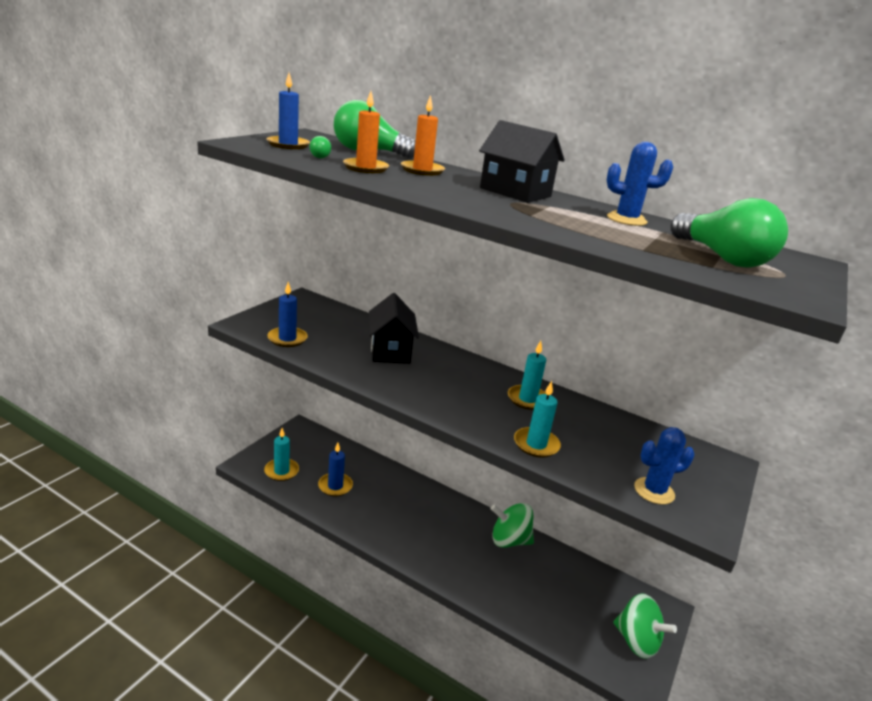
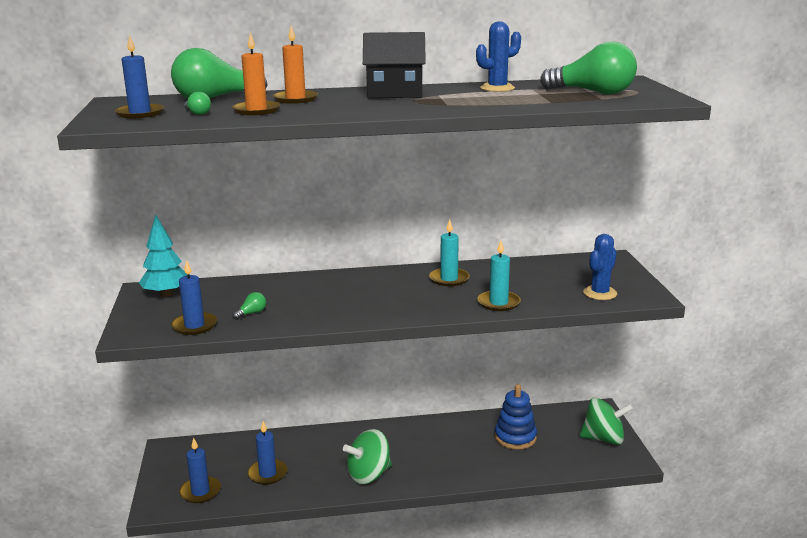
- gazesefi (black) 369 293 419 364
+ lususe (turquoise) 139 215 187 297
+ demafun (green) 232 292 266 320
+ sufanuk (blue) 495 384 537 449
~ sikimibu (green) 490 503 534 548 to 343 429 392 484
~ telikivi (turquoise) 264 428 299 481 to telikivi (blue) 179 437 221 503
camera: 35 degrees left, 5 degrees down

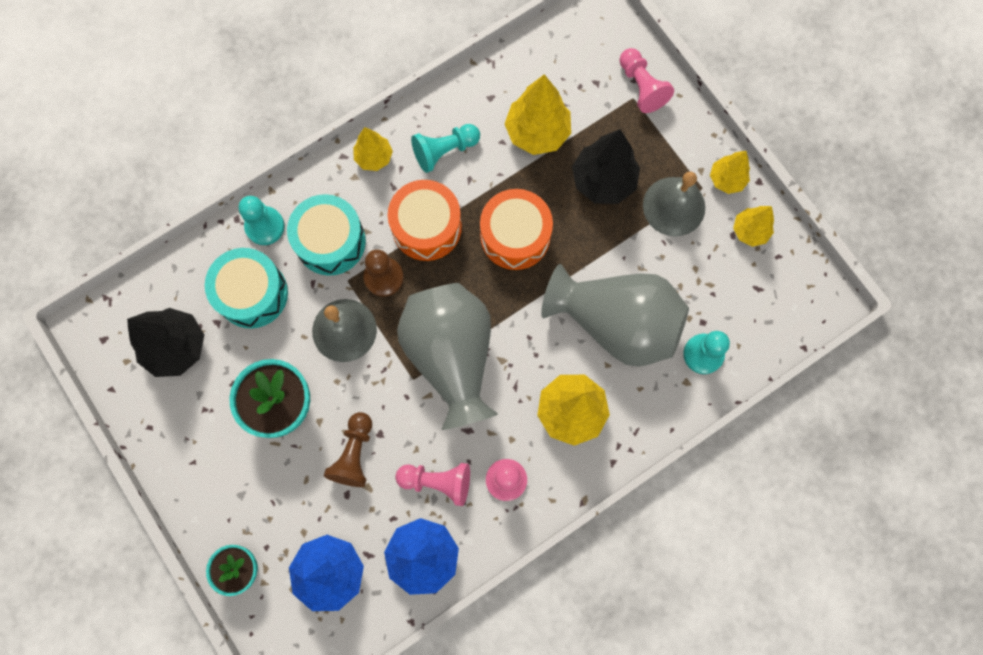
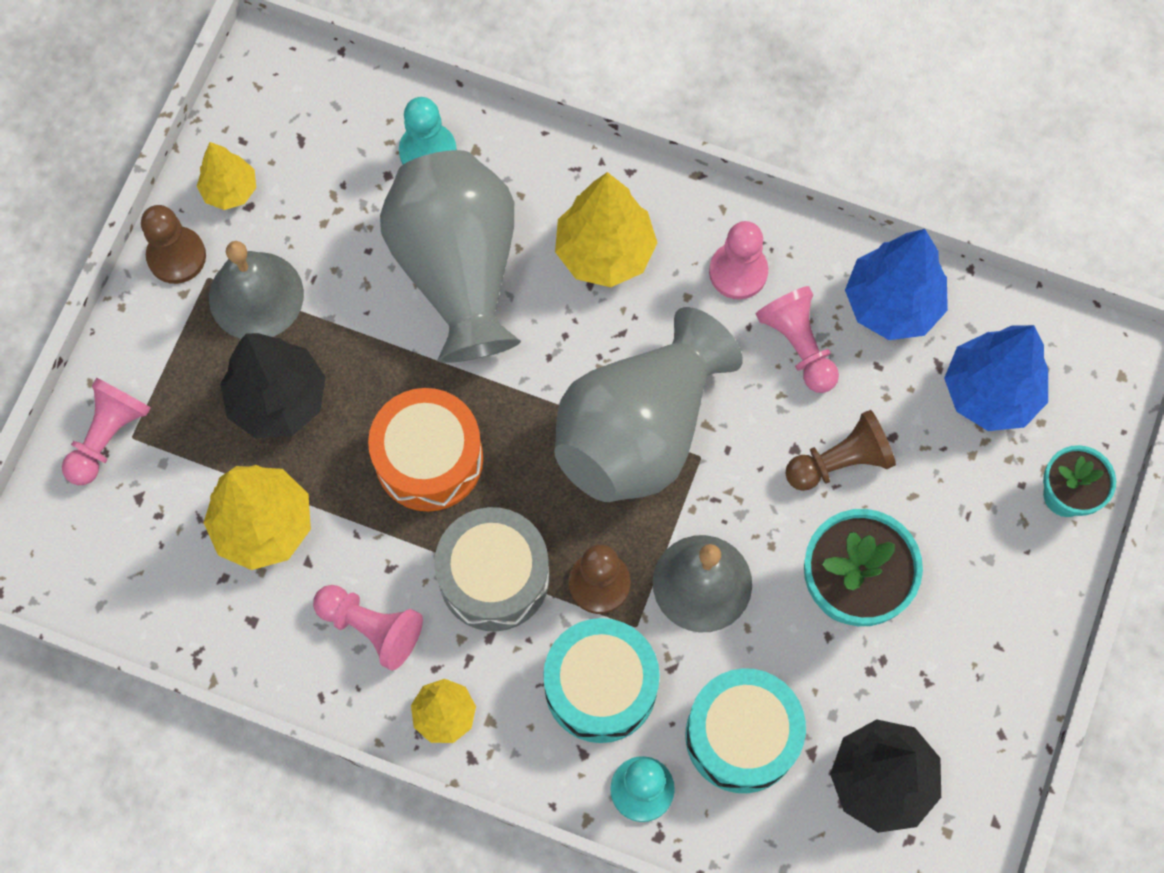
~ lususe (yellow) 710 151 750 194 to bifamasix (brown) 141 205 206 284
~ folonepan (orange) 388 180 462 261 to folonepan (grey) 434 507 549 631
~ bifamasix (turquoise) 411 124 480 173 to bifamasix (pink) 313 585 423 671
camera: 125 degrees left, 5 degrees down

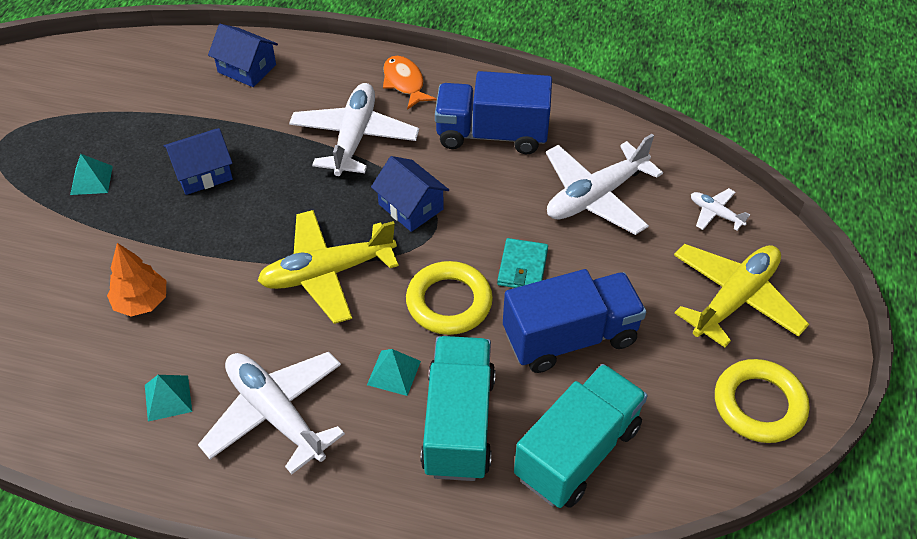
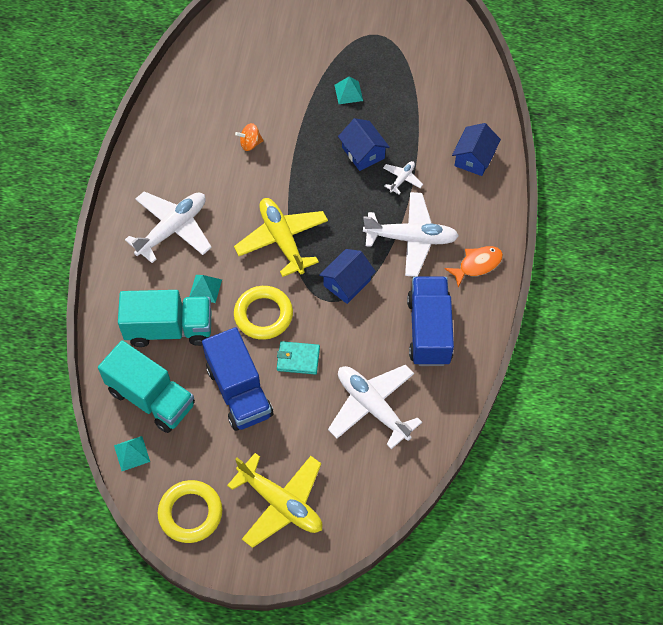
~ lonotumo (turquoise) 145 375 192 422 to 114 436 150 471
~ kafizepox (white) 691 188 750 230 to 383 161 423 194
~ lususe (orange) 107 243 166 316 to sikimibu (orange) 235 123 264 151
camera: 85 degrees right, 10 degrees up

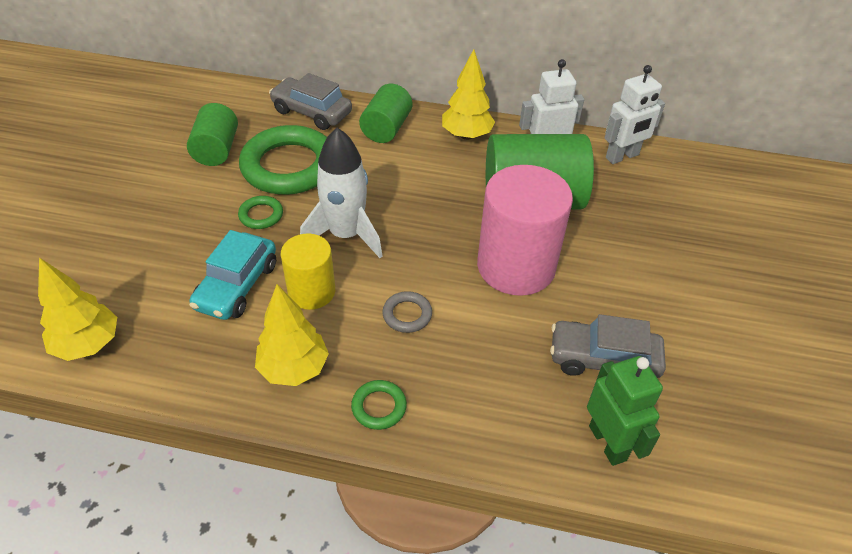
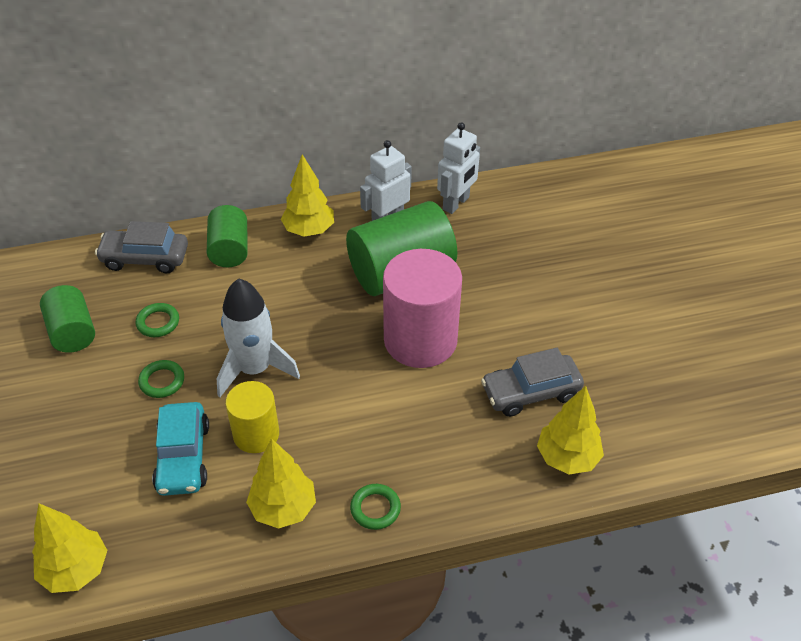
- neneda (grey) 382 291 432 333
~ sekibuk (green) 587 356 663 466 to lususe (yellow) 537 386 604 474
~ neneda (green) 239 125 327 195 = 135 303 179 337 x0.43
camera: 25 degrees left, 0 degrees up

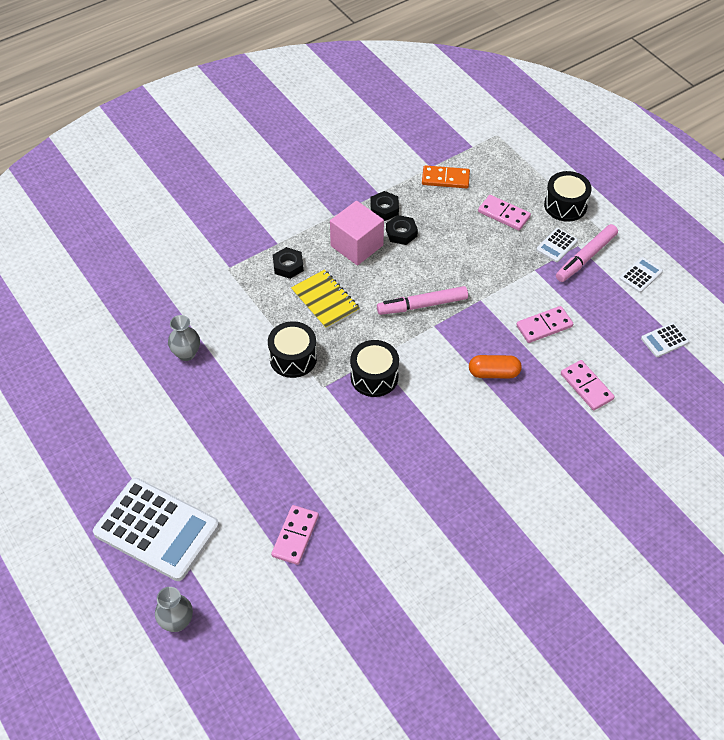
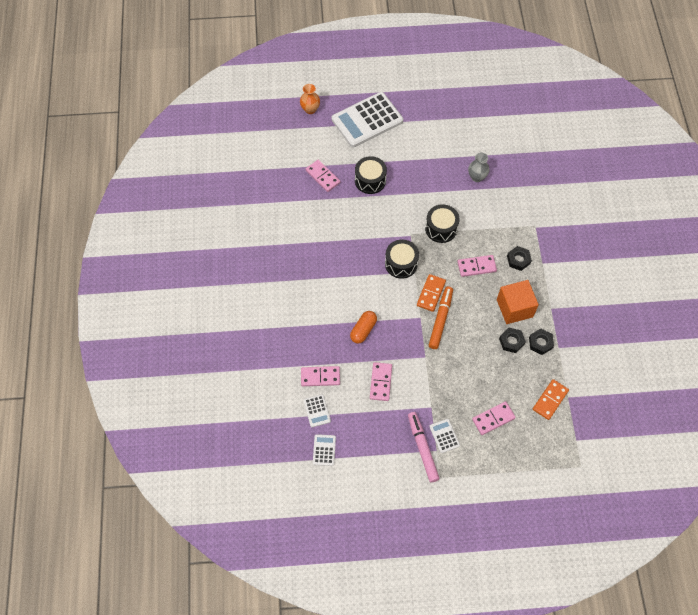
+ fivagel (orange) 417 274 446 312
~ folonepan (black) 544 171 592 222 to 355 156 387 194
~ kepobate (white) 619 257 663 293 to 304 394 331 427
~ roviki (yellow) 291 269 360 329 to fivagel (pink) 457 255 497 277
~ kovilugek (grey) 155 587 193 632 to kovilugek (orange) 300 84 320 114
~ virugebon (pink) 330 201 384 266 to virugebon (orange) 497 280 539 324
~ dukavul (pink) 377 286 468 315 to dukavul (orange) 429 287 453 349
camera: 120 degrees right, 10 degrees up

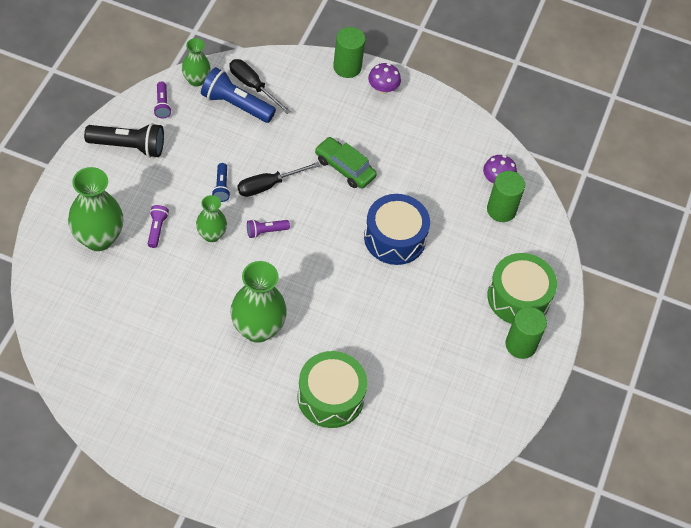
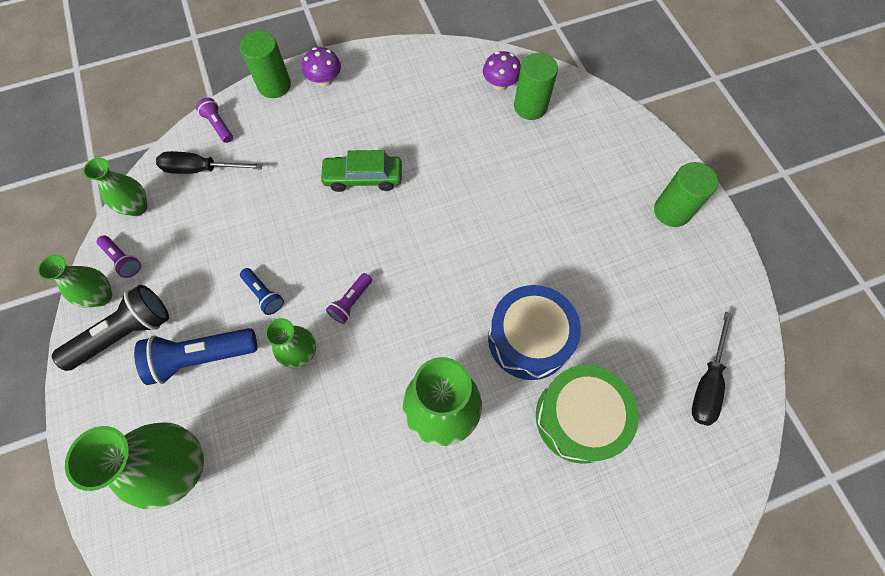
- folonepan (green) 487 253 557 324
+ kovilugek (green) 38 255 112 307
~ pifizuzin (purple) 148 205 169 248 to 196 98 233 143
~ pifizuzin (blue) 201 67 276 123 to 134 328 257 385
~ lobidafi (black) 237 162 320 197 to 692 312 733 426
~ folonepan (blue) 364 194 430 265 to 488 285 581 380
camera: 35 degrees left, 10 degrees up

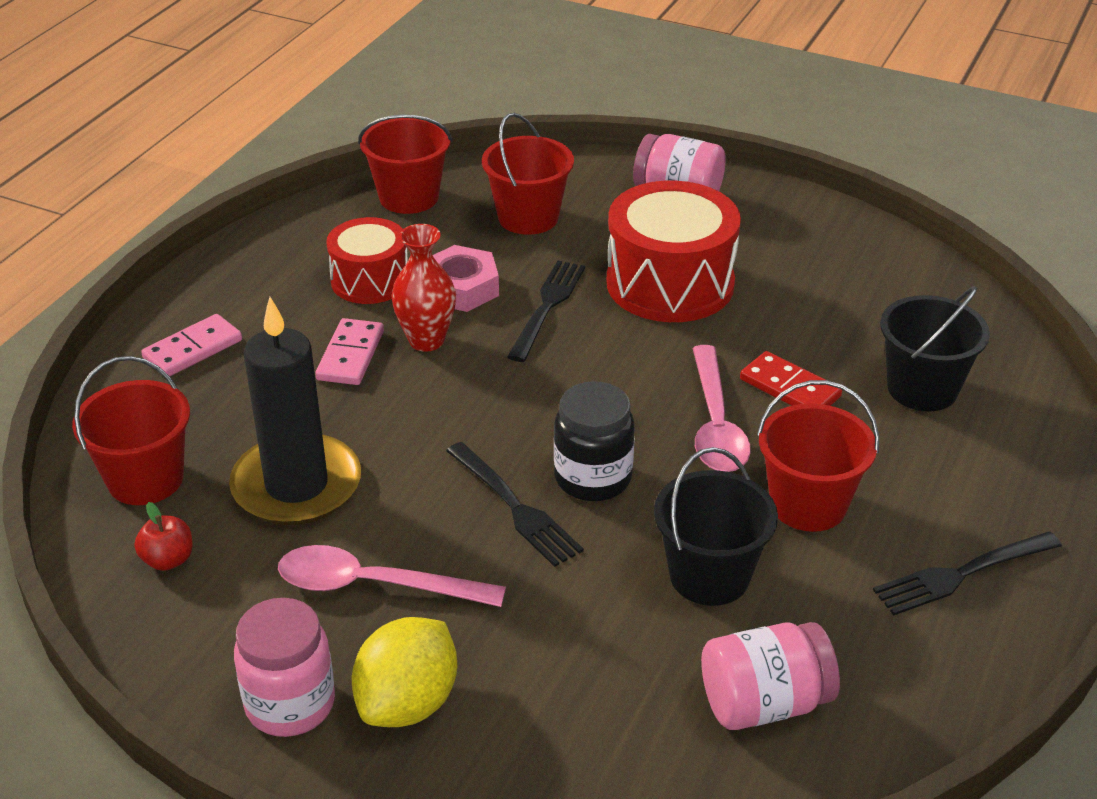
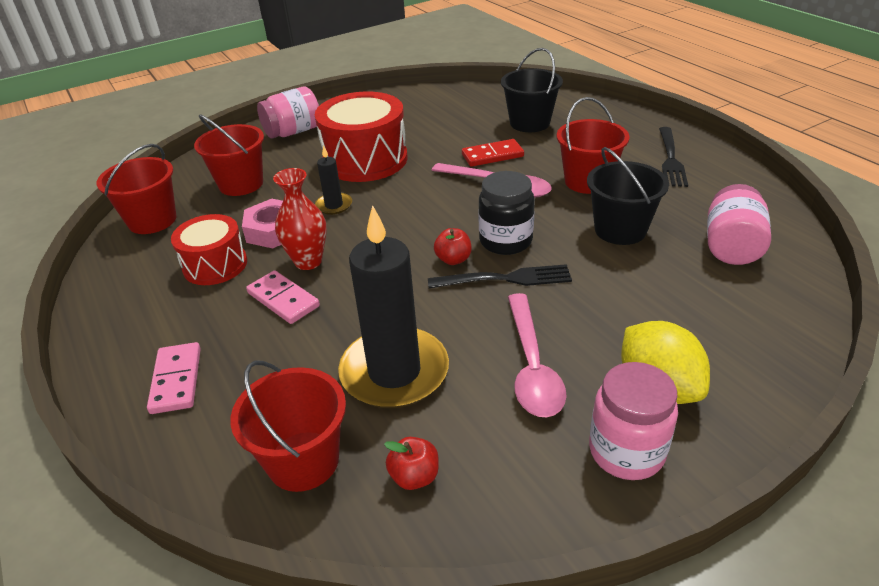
+ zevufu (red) 434 228 472 265
~ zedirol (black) 507 261 585 362 to telikivi (black) 315 145 352 215
~ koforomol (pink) 278 545 506 607 = 508 293 567 418 45 degrees counterclockwise
camera: 55 degrees left, 0 degrees up

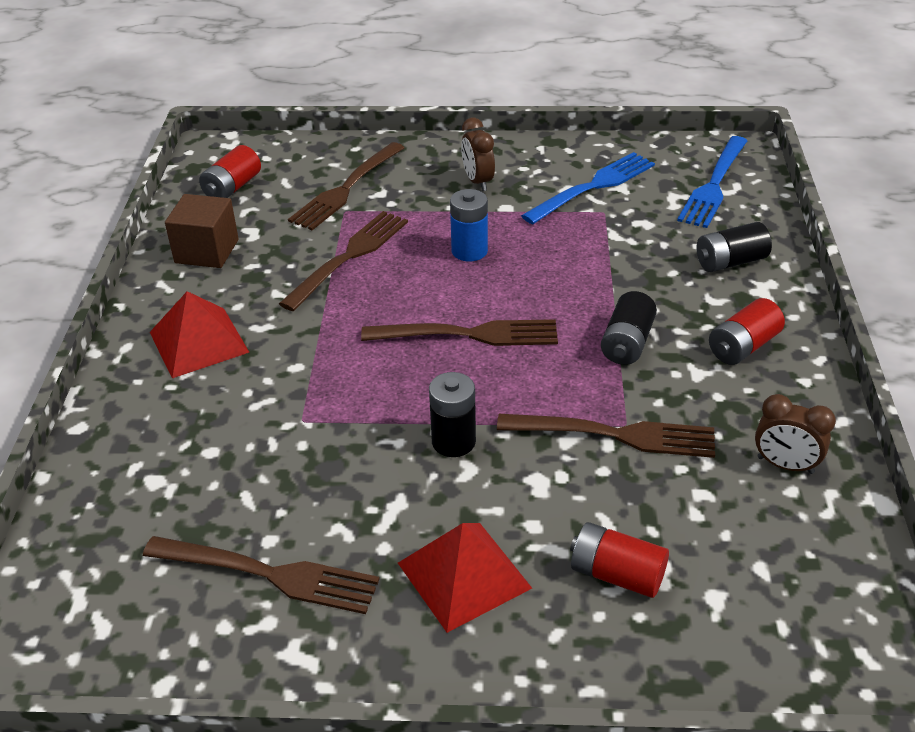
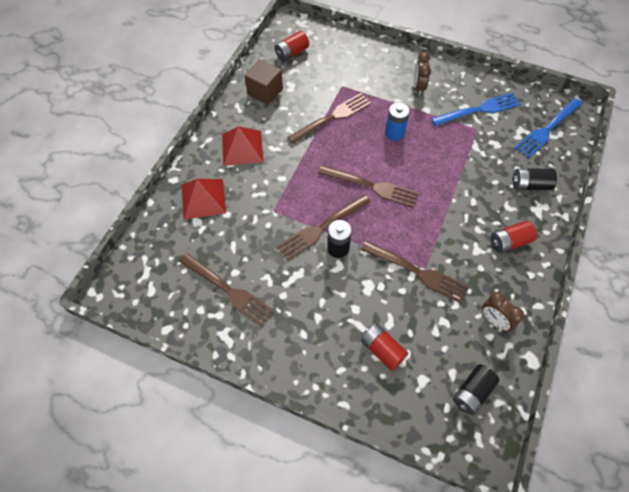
~ zedirol (brown) 288 142 405 230 to 277 194 371 260
~ lonotumo (red) 398 523 532 633 to 181 179 226 219
~ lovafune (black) 601 291 657 365 to 453 364 499 415
camera: 20 degrees right, 20 degrees up

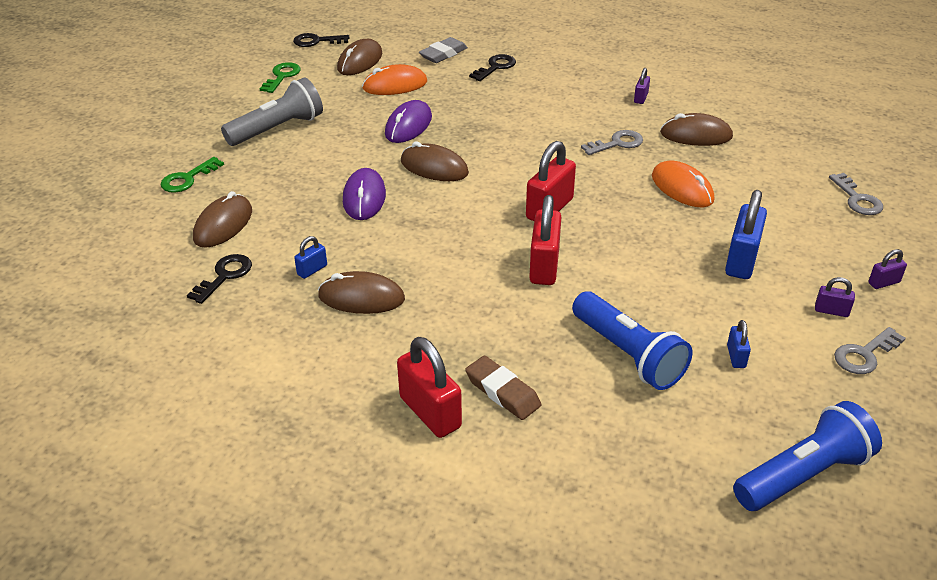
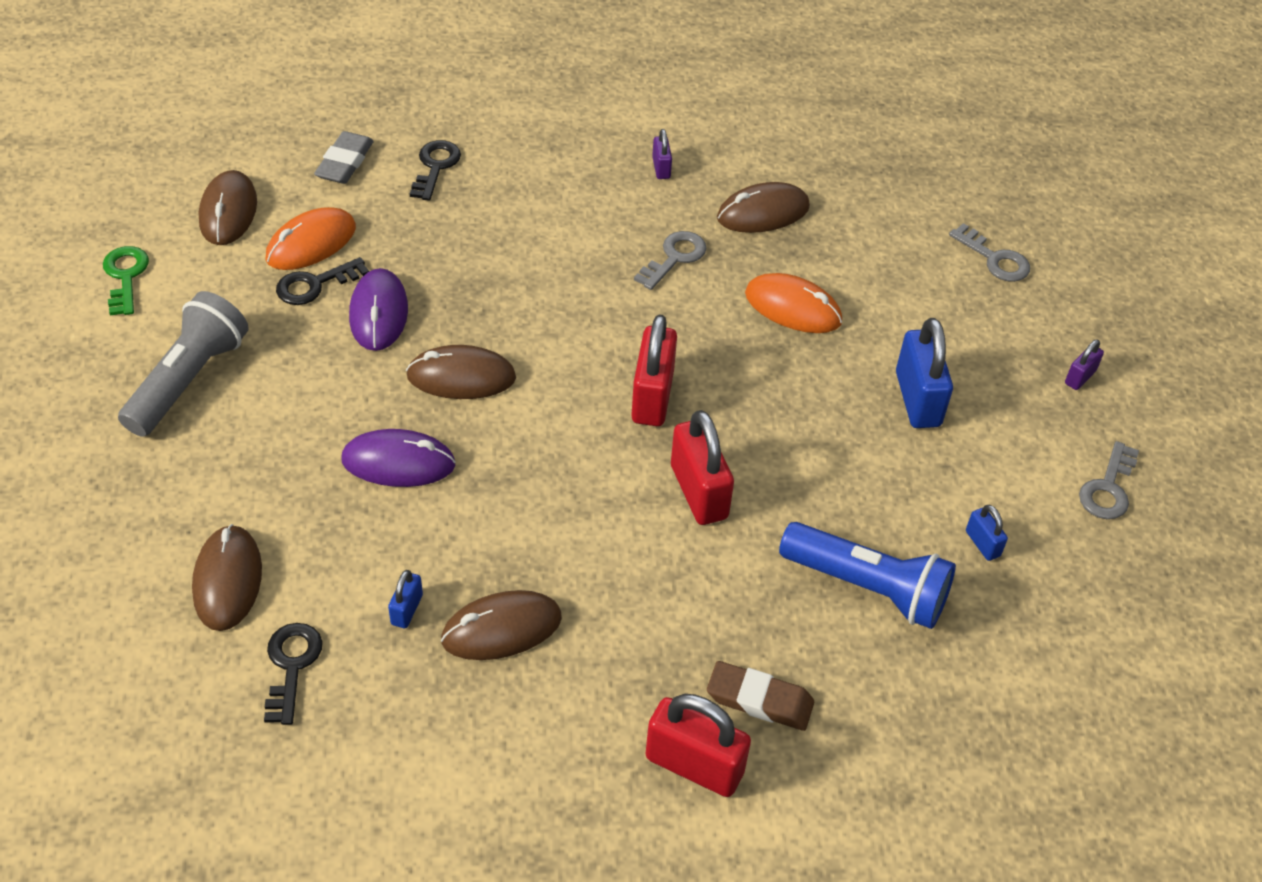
- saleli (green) 160 157 224 193
- pifizuzin (blue) 733 401 882 511
- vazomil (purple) 815 277 855 317
~ saleli (black) 293 33 349 47 to 276 257 369 305
~ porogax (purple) 343 168 386 220 = 341 429 456 487 60 degrees counterclockwise
camera: 30 degrees left, 10 degrees up

